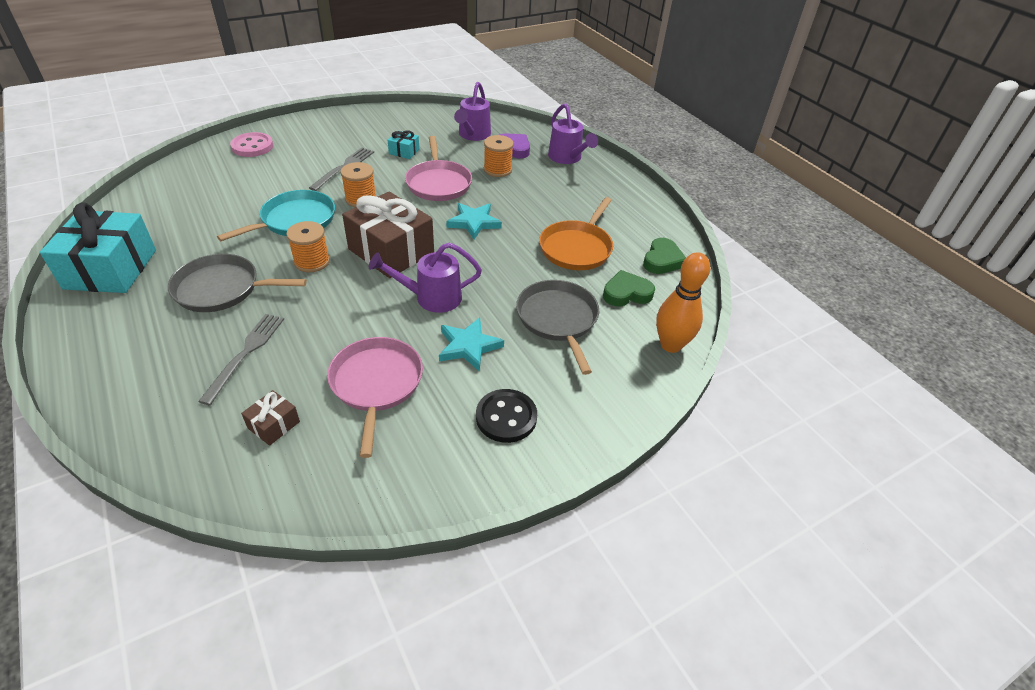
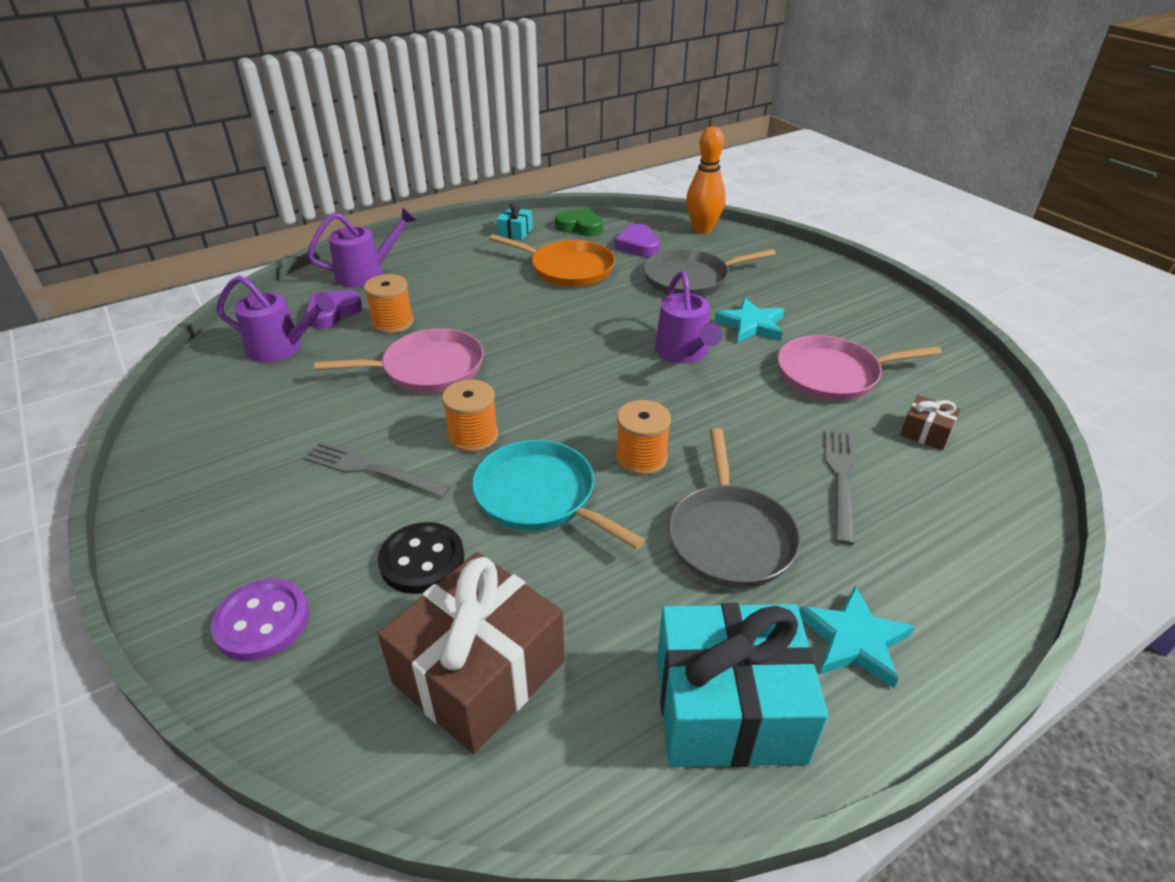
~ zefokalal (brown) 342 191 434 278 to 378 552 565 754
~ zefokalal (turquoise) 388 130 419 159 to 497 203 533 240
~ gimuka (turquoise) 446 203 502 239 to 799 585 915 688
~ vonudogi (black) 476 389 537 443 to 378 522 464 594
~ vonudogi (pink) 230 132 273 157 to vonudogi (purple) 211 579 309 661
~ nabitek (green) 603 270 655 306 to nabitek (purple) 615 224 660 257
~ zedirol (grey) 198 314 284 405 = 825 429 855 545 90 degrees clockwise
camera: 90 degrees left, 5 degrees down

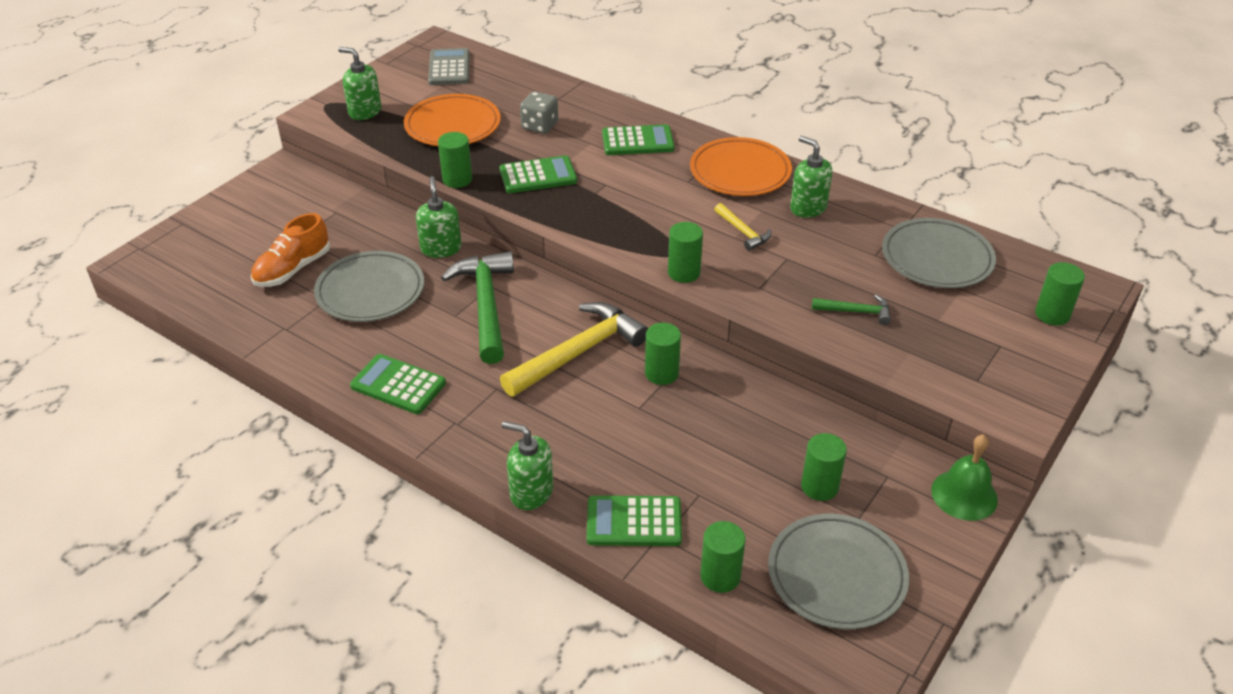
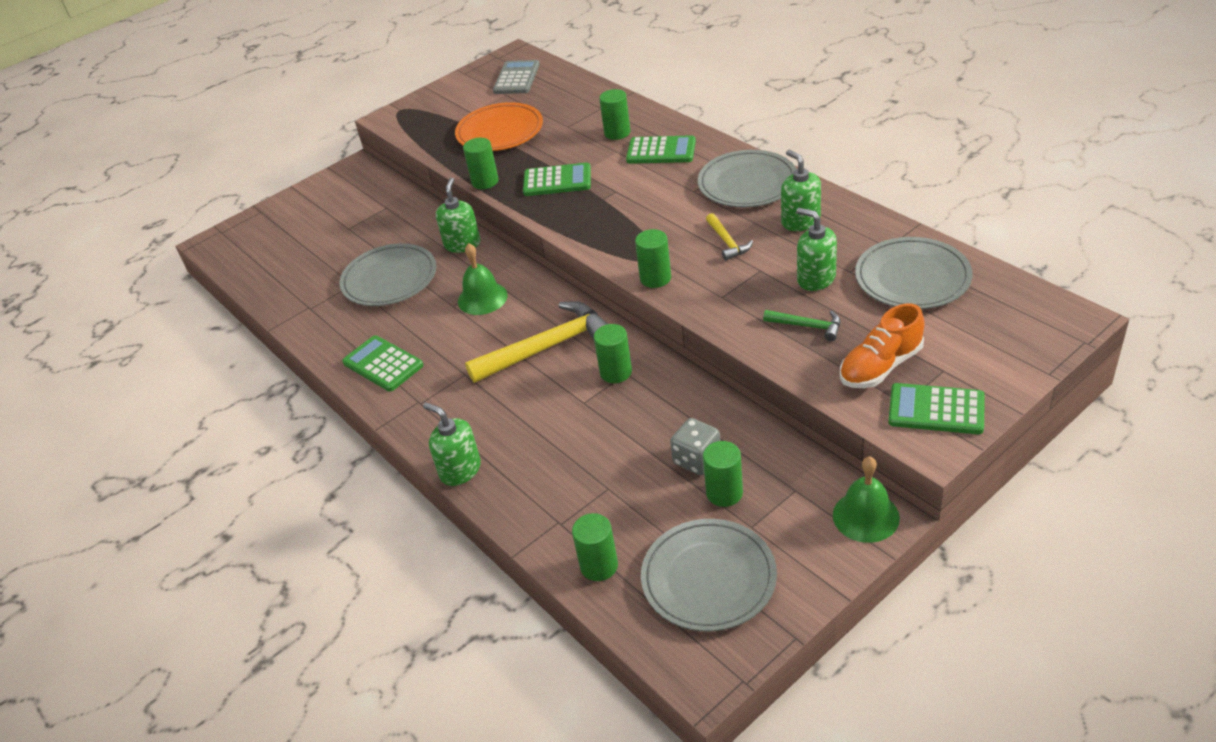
~ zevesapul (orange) 251 213 330 287 to 840 303 925 388
~ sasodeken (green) 338 47 381 120 to 796 208 837 291
~ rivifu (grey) 520 91 558 134 to 670 418 721 475
~ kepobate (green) 587 495 682 546 to 888 383 985 434
~ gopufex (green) 1035 262 1085 325 to 599 89 631 140
~ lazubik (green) 441 251 514 364 to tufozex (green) 458 243 508 315
~ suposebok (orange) 690 137 792 196 to suposebok (grey) 698 150 796 207
camera: 20 degrees right, 0 degrees up

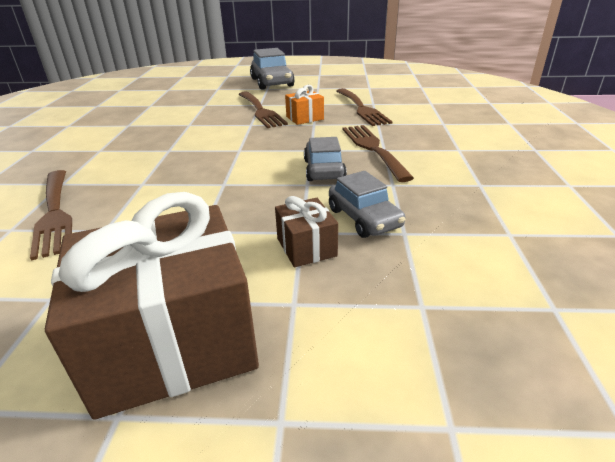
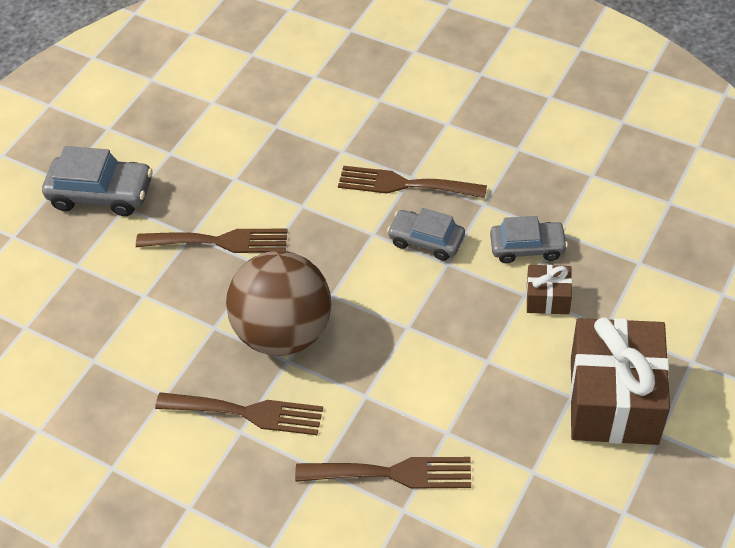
- zefokalal (orange) 285 85 324 125
+ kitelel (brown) 226 251 332 356
~ zedirol (brown) 336 88 393 126 to 155 392 323 435
camera: 60 degrees left, 20 degrees up

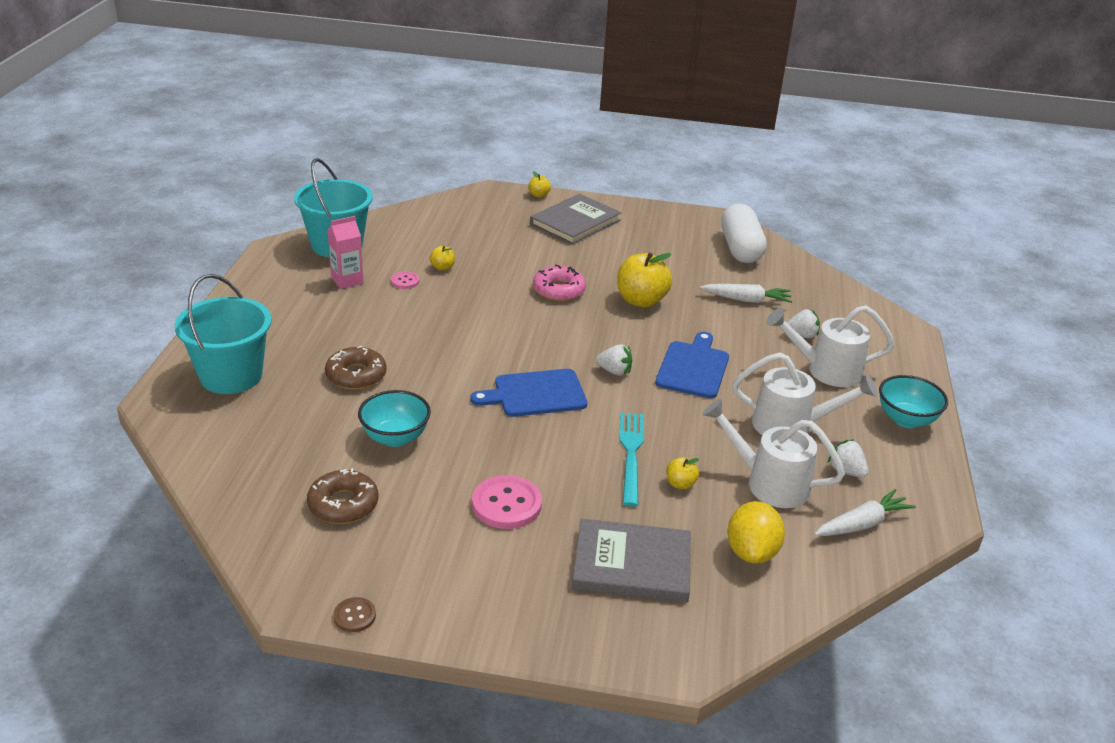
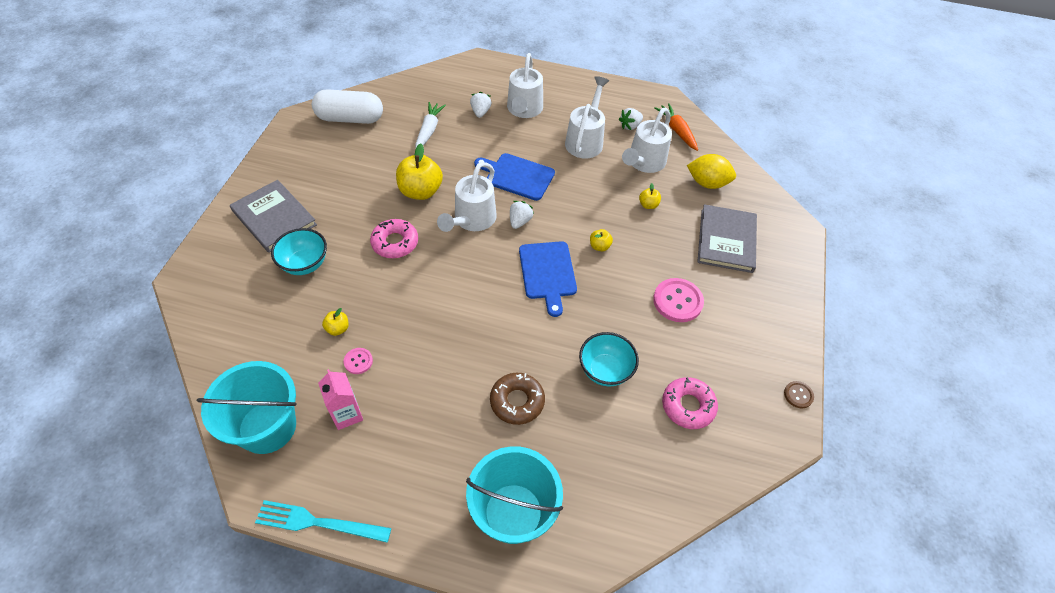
+ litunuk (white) 437 162 497 232
~ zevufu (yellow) 528 171 551 198 to 590 229 613 251
~ zedirol (turquoise) 619 412 644 507 to 255 500 391 543
~ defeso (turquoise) 879 375 948 428 to 271 228 327 275
~ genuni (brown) 307 468 378 524 to genuni (pink) 662 377 718 429
~ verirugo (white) 814 489 916 536 to verirugo (orange) 654 103 698 151
camera: 85 degrees left, 20 degrees up

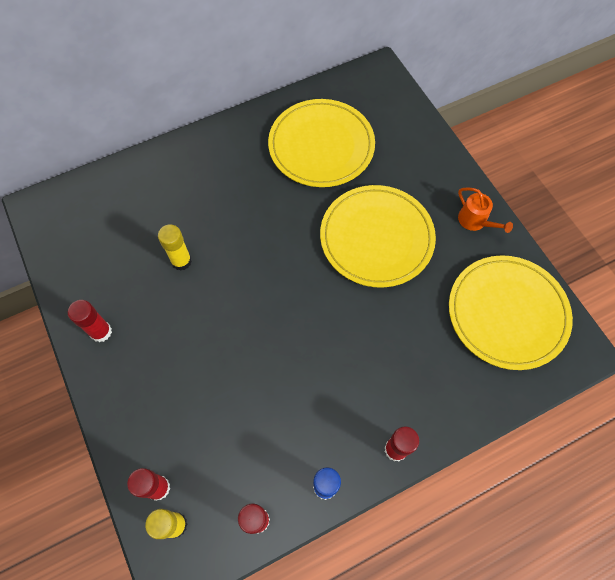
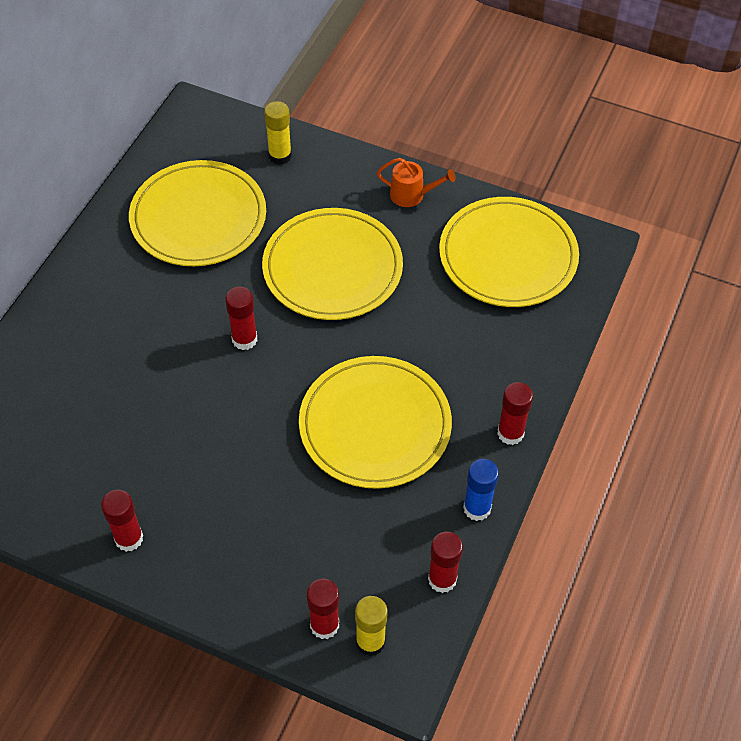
+ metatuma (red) 225 287 257 350
+ suposebok (yellow) 299 356 452 489
~ metatuma (yellow) 158 224 192 271 to 264 101 292 165
camera: 40 degrees left, 10 degrees down

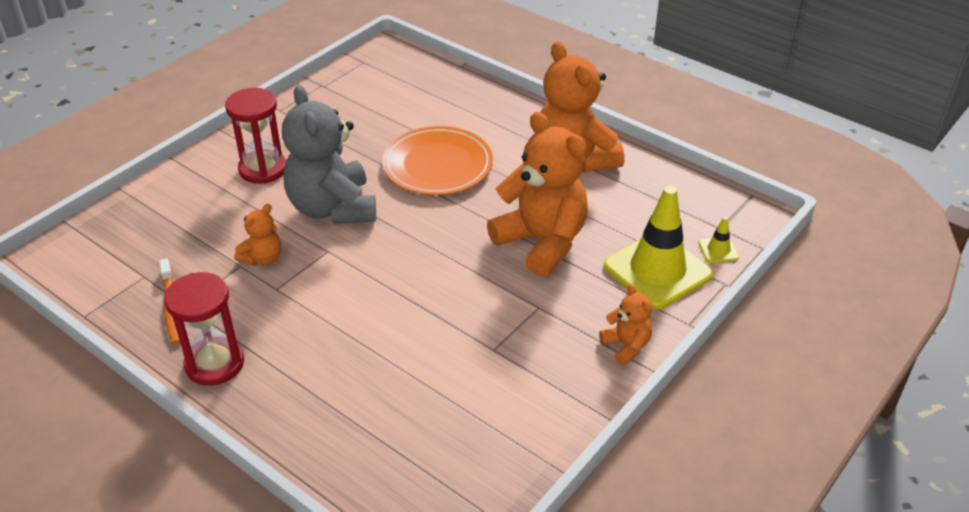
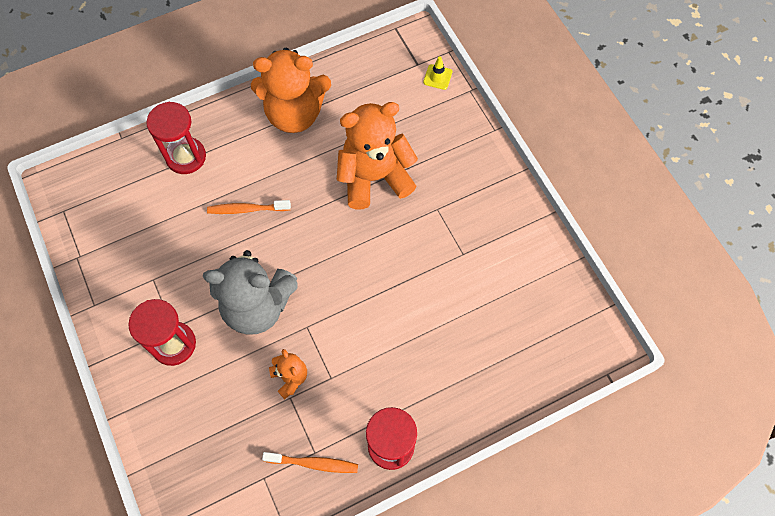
- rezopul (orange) 599 284 652 366
- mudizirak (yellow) 604 186 713 309
+ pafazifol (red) 146 102 206 174
~ suposebok (orange) 382 126 493 195 to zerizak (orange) 207 200 291 214
camera: 65 degrees left, 25 degrees up

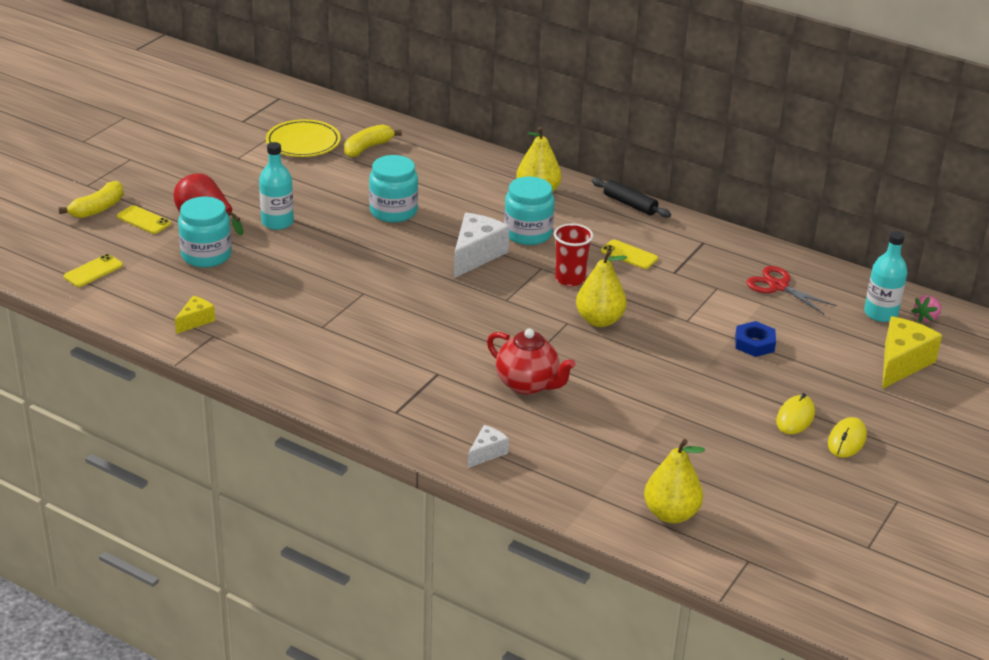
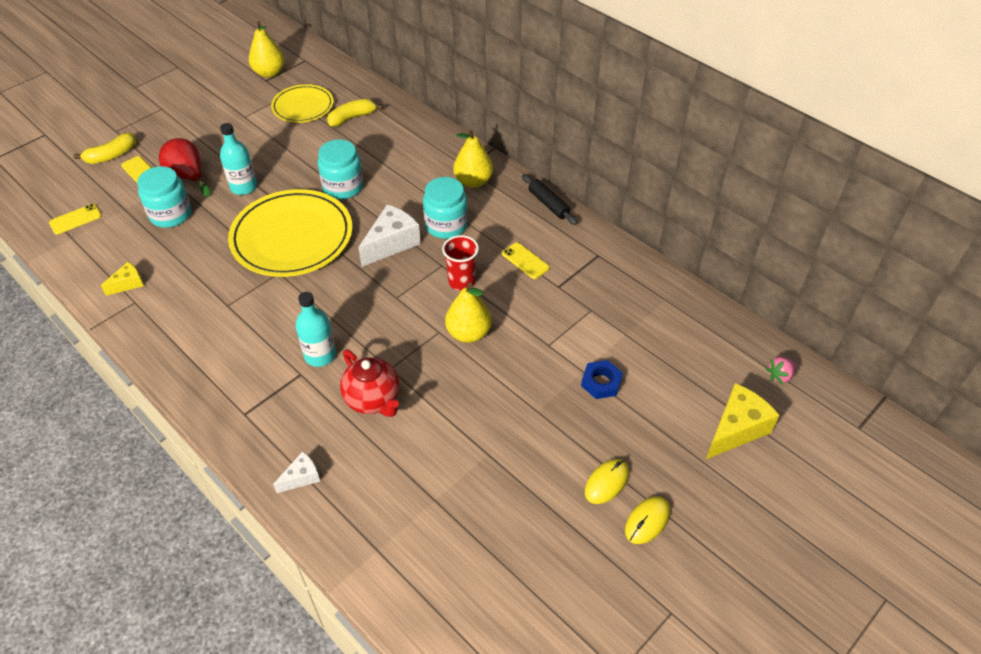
- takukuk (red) 746 266 837 314
+ suposebok (yellow) 228 189 353 277
~ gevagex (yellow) 644 439 705 523 to 249 21 284 78
~ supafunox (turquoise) 864 231 908 322 to 295 292 336 367
camera: 15 degrees right, 15 degrees up

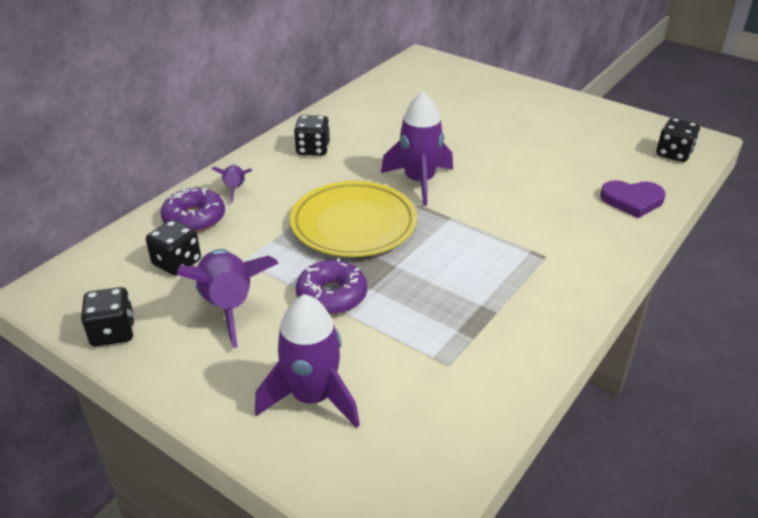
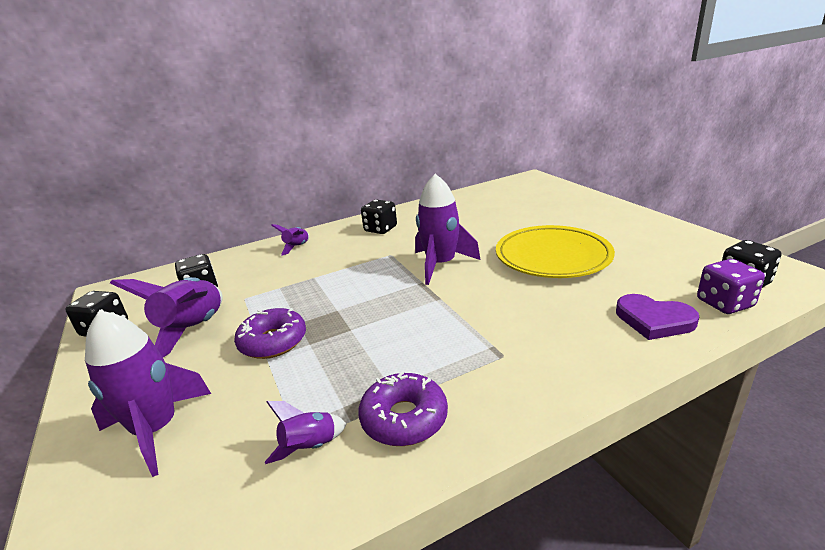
+ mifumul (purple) 265 401 347 464
+ rivifu (purple) 697 259 765 314
~ genuni (purple) 161 187 225 233 to 358 372 448 446
~ suposebok (yellow) 290 181 417 257 to 496 225 615 278
camera: 30 degrees right, 10 degrees down

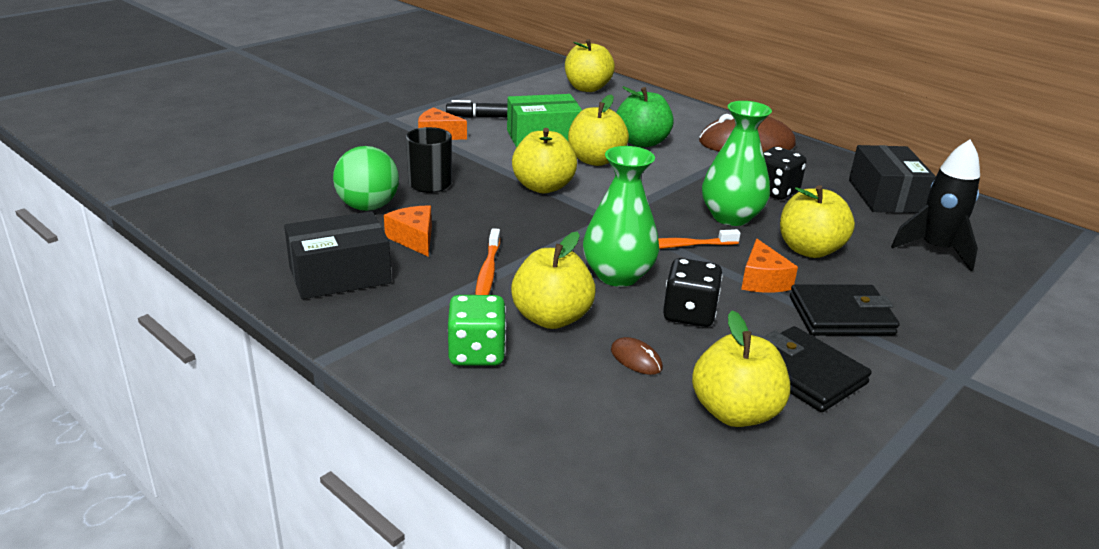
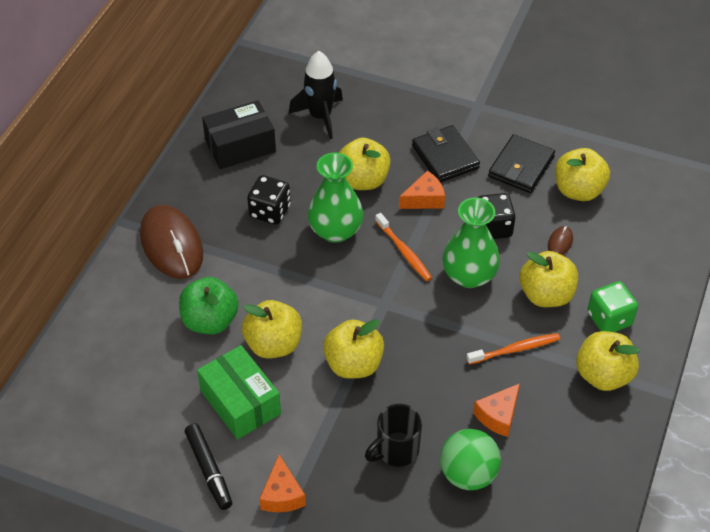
- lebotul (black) 284 211 392 299
~ zevufu (yellow) 565 39 615 92 to 576 331 640 391
camera: 110 degrees left, 20 degrees up

